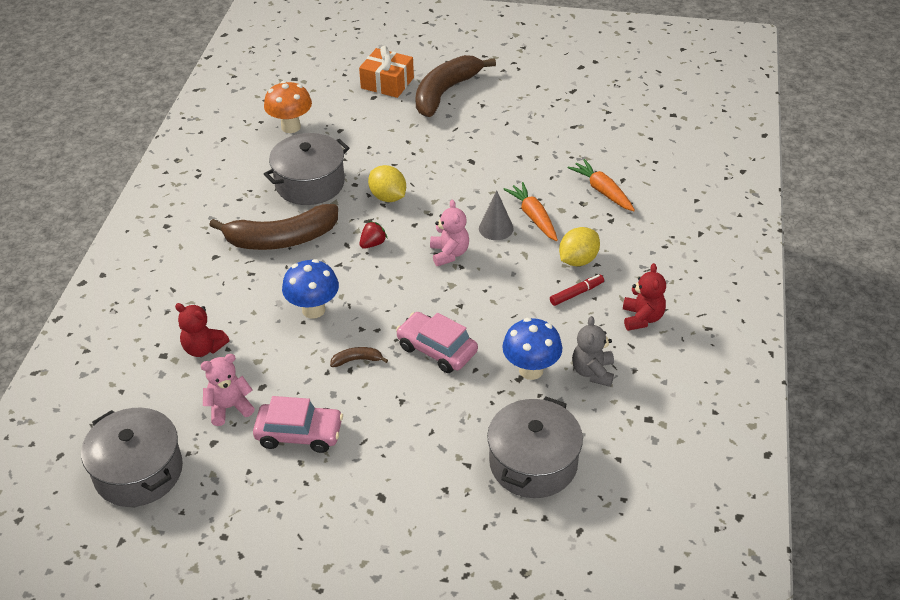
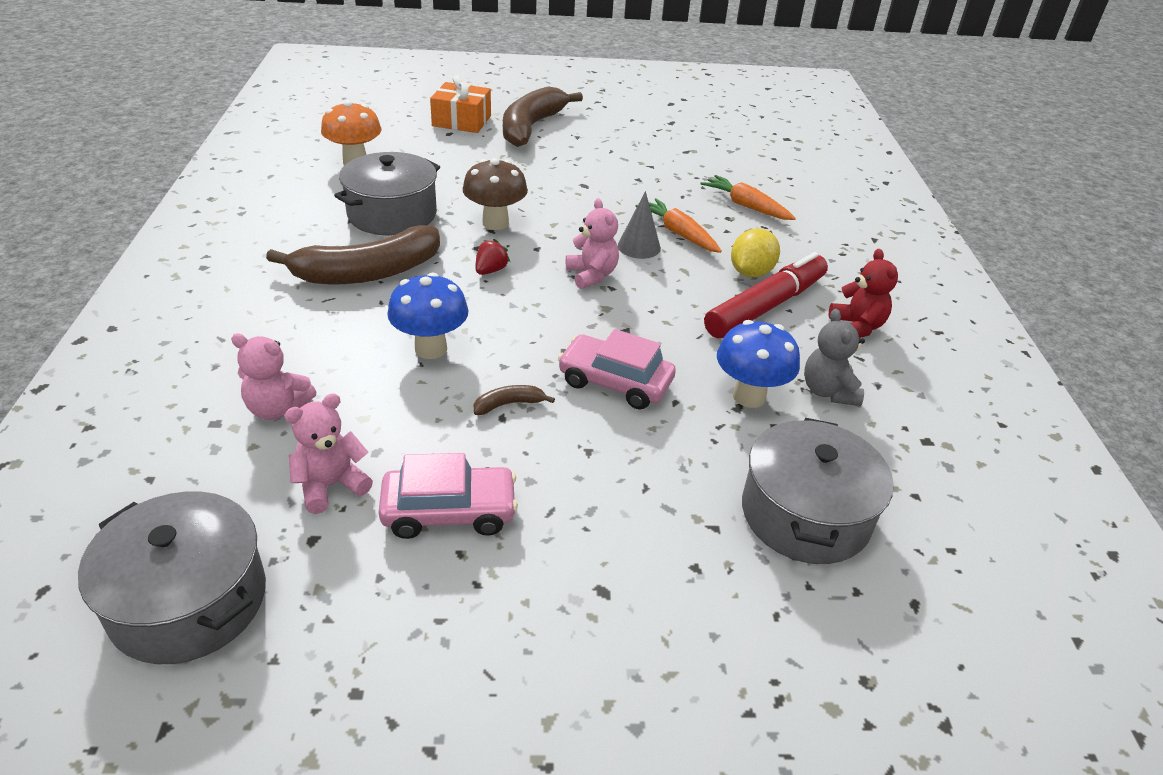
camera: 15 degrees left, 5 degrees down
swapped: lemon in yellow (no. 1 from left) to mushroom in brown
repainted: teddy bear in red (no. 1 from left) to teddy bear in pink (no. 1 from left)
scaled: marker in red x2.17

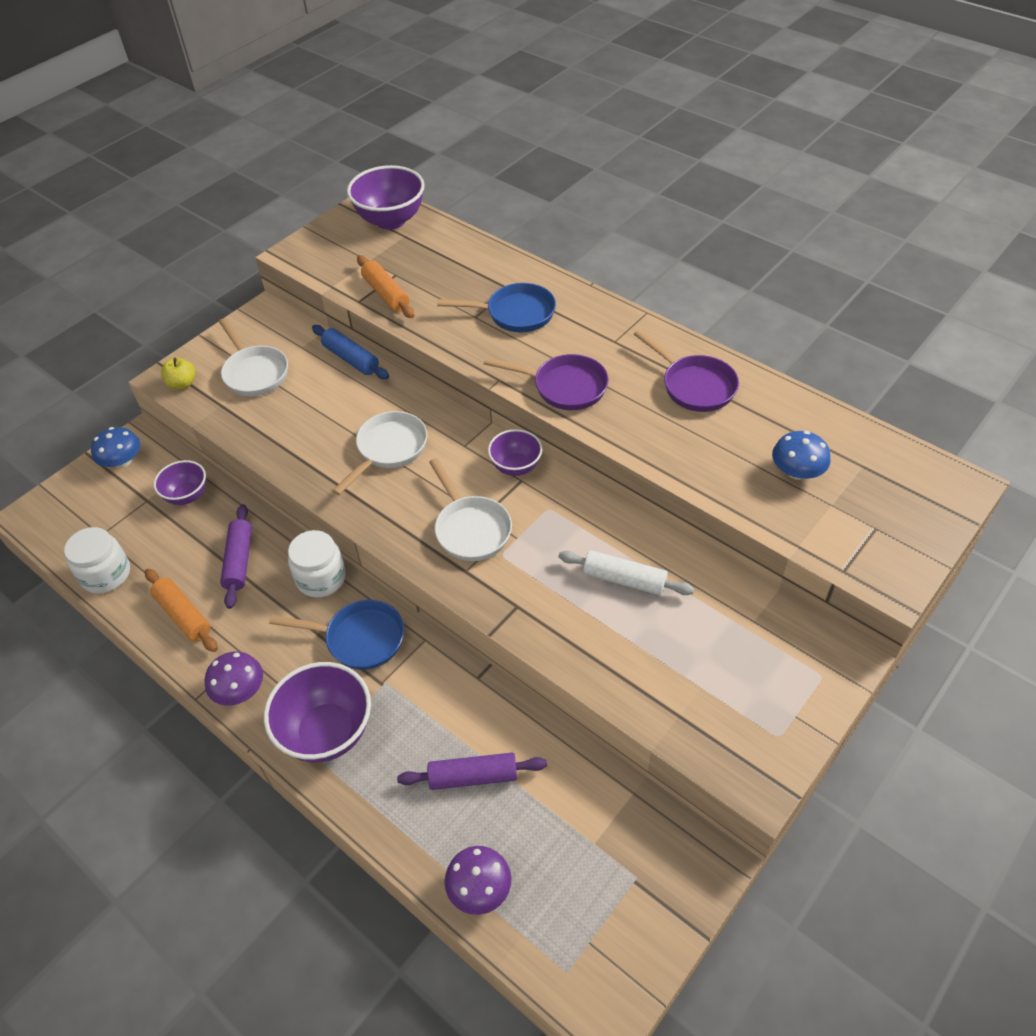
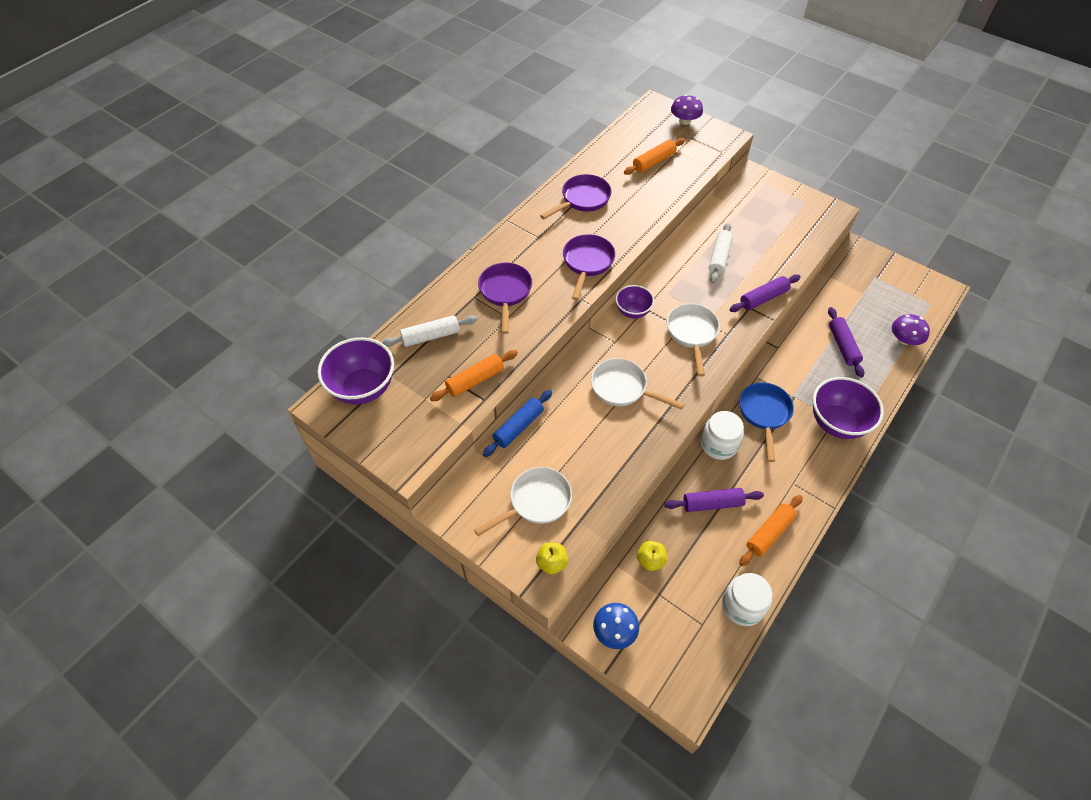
camera: 95 degrees left, 5 degrees up
new: rolling pin in purple (no. 2 from left); rolling pin in white (no. 1 from left)
shifted: mushroom in purple (no. 1 from left)
swapped: mushroom in blue (no. 2 from left) to rolling pin in orange (no. 2 from left); bowl in purple (no. 1 from left) to apple in yellow (no. 2 from left)
repainted: pan in blue (no. 2 from left) to pan in purple (no. 1 from left)
rotated: pan in white (no. 3 from left) 60 degrees counterclockwise

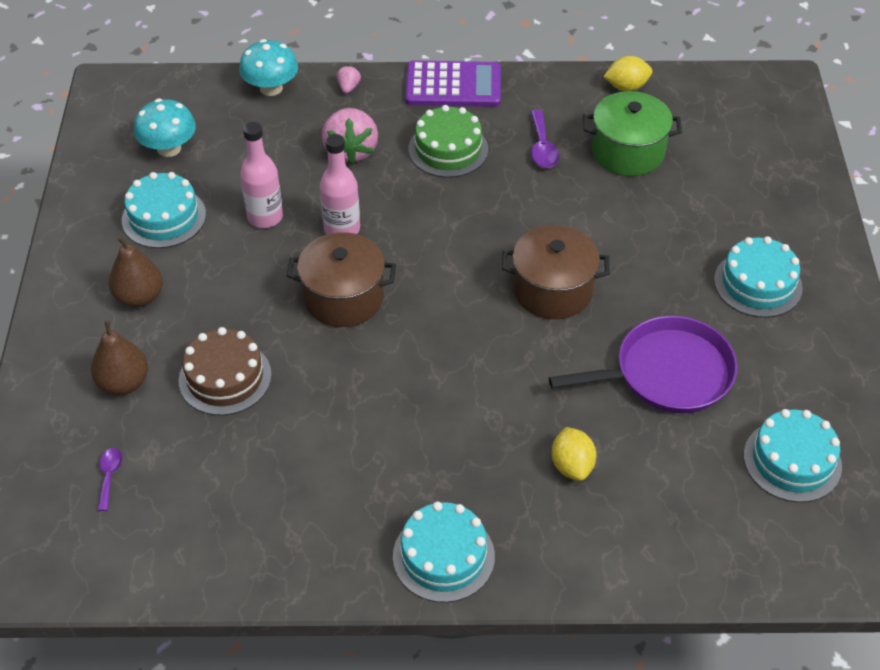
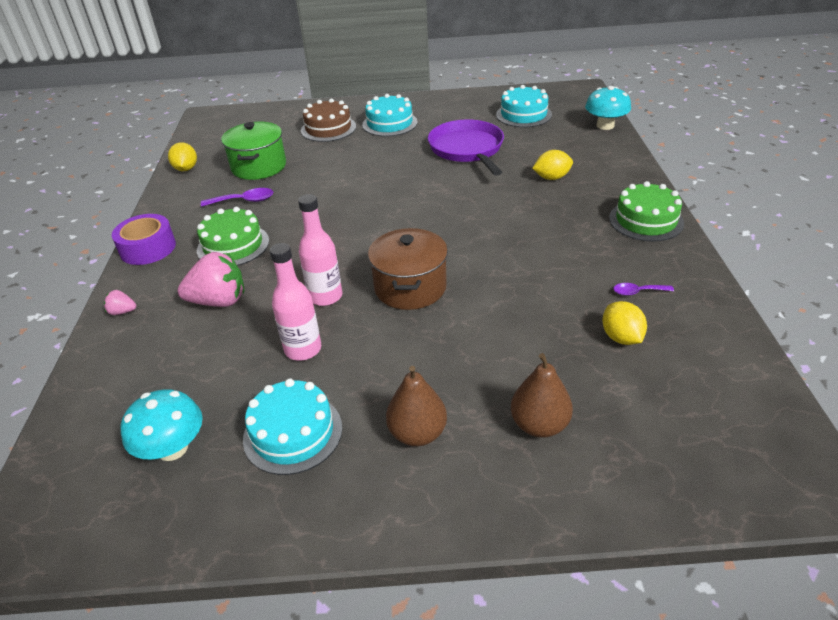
camera: 90 degrees left, 10 degrees down
gone: pot in brown (no. 2 from left)
new: lemon in yellow (no. 3 from left)
shifted: mushroom in turquoise (no. 2 from left); cake in brown; spoon in purple (no. 1 from left in the first image) to spoon in purple (no. 2 from left)
swapped: calculator in purple to tape in purple
repainted: cake in turquoise (no. 2 from left) to cake in green (no. 2 from left)

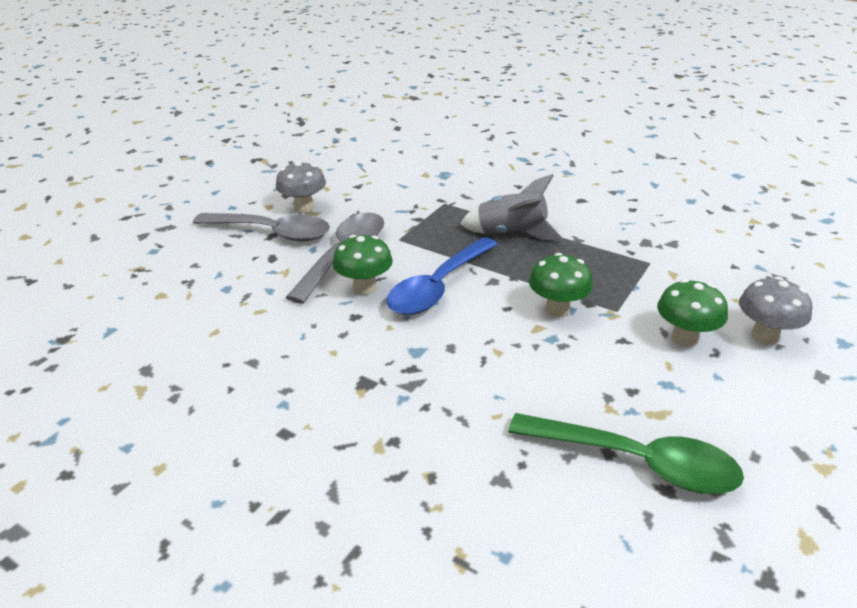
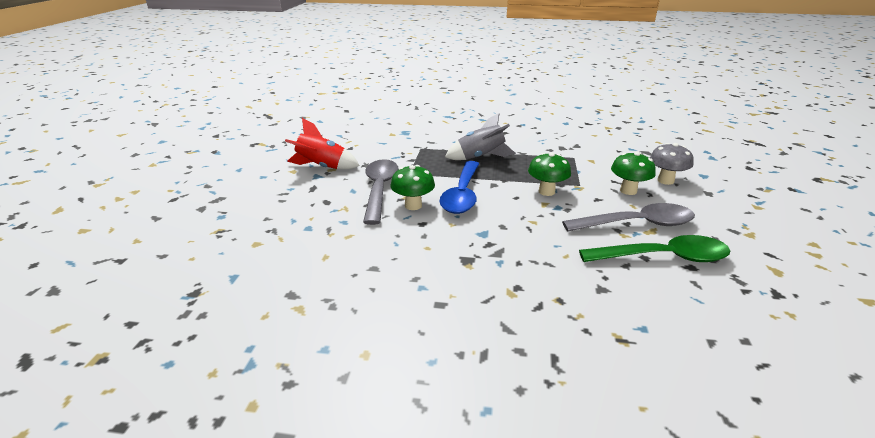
camera: 25 degrees left, 5 degrees down
shifted: spoon in grey (no. 1 from left in the first image) to spoon in grey (no. 2 from left)
swapped: mushroom in grey (no. 1 from left) to rocket in red

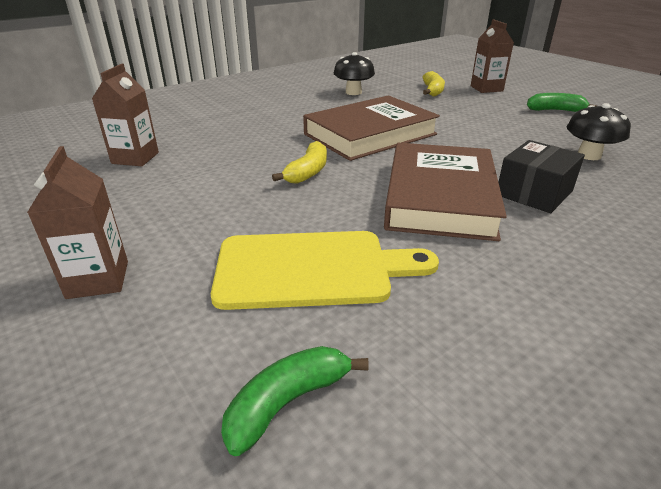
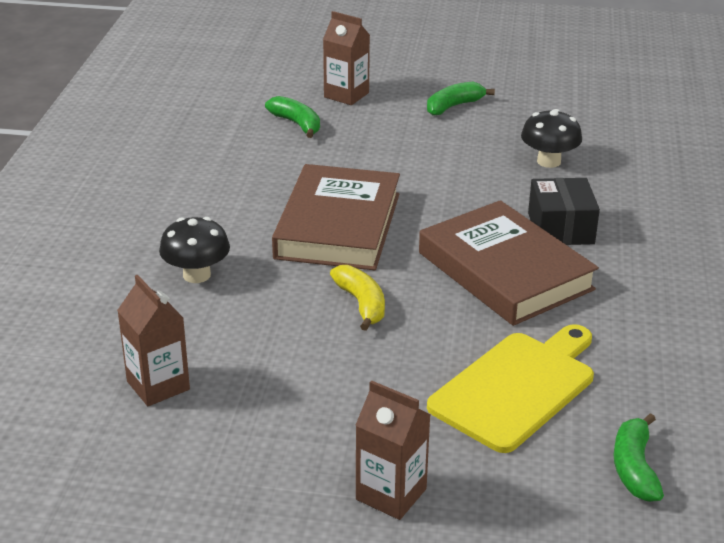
camera: 45 degrees left, 0 degrees up
shifted: mushroom in black (no. 1 from left)
repainted: banana in yellow (no. 2 from left) to banana in green (no. 1 from left)

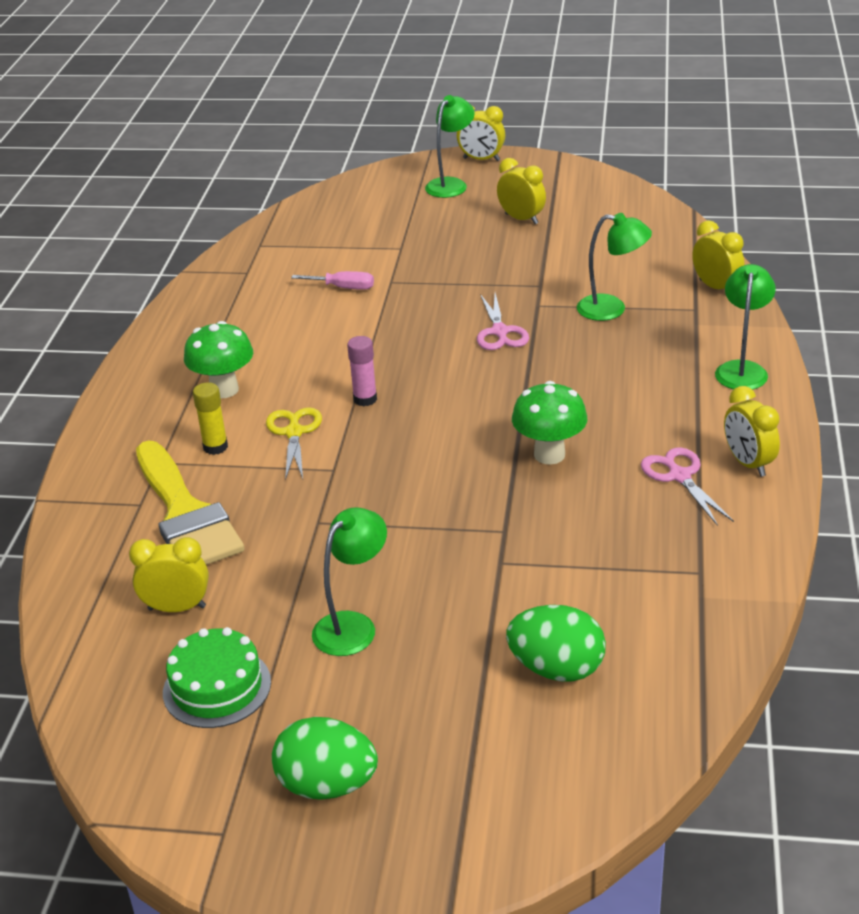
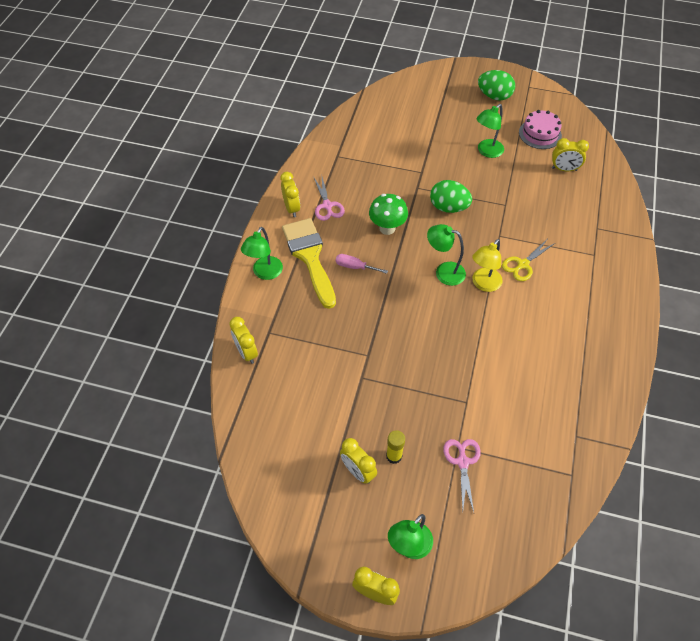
camera: 175 degrees left, 20 degrees up
gone: mushroom in green (no. 1 from left)
shifted: lamp in green (no. 3 from left); screwdriver in pink; scissors in pink (no. 1 from left in the first image) to scissors in pink (no. 2 from left); glue stick in yellow; brush in yellow; egg in green (no. 2 from left in the first image) to egg in green (no. 1 from left)
swapped: glue stick in pink to lamp in yellow
repainted: cake in green to cake in pink
rotated: scissors in yellow 45 degrees clockwise

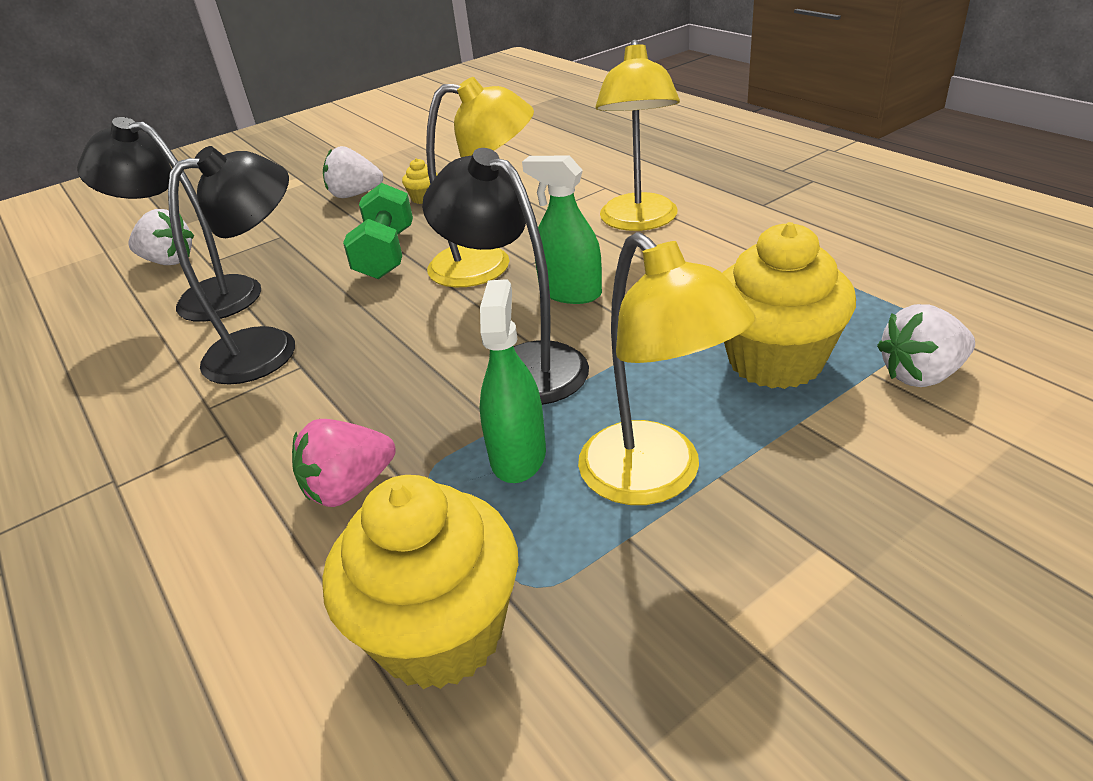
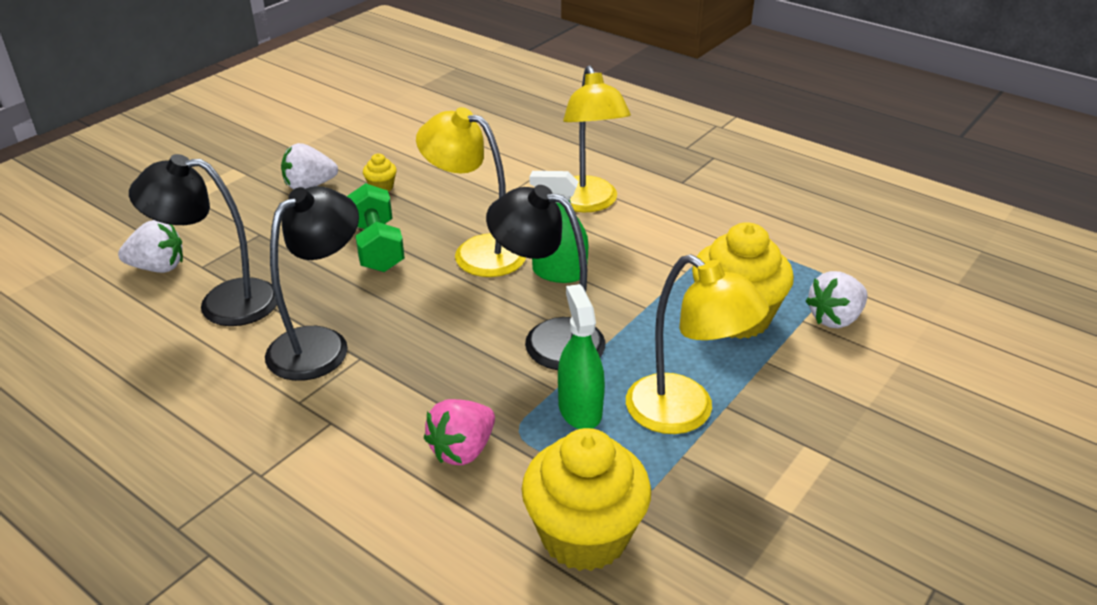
camera: 20 degrees left, 0 degrees up
rotated: lamp in yellow (no. 1 from left) 135 degrees counterclockwise

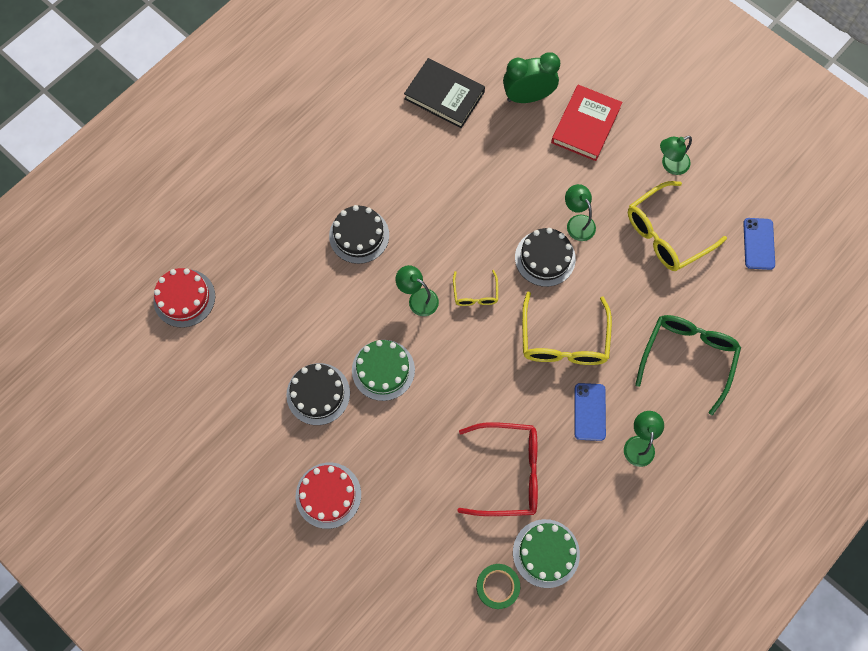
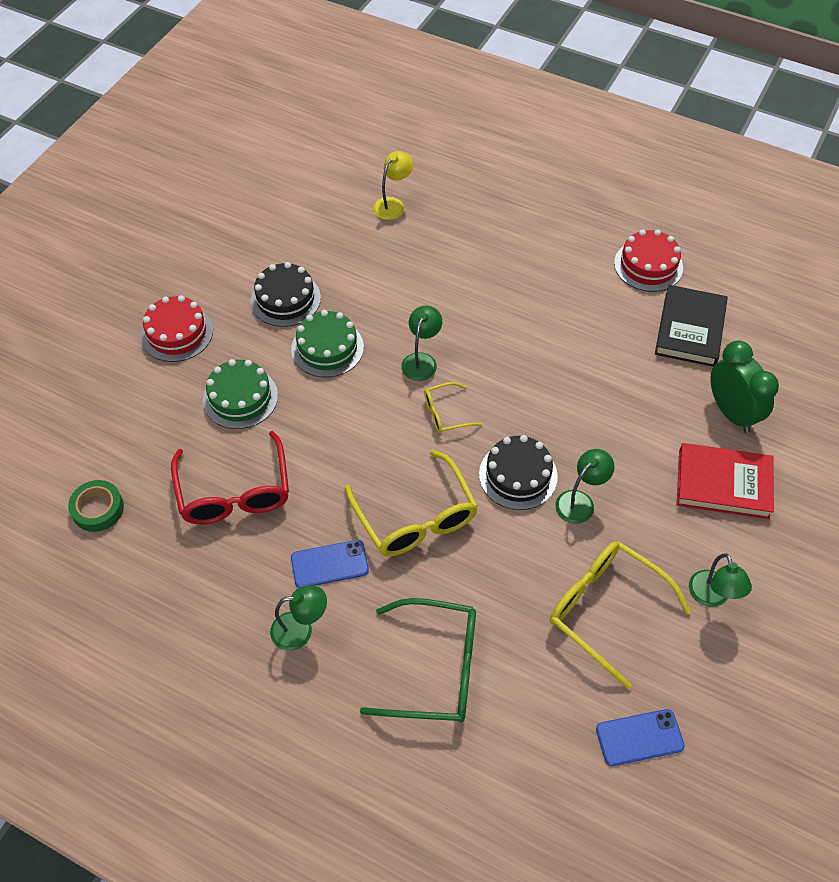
camera: 75 degrees right, 15 degrees down
gone: cake in black (no. 2 from left)
new: lamp in yellow
shifted: cake in red (no. 1 from left in the first image) to cake in red (no. 2 from left); cake in green (no. 2 from left in the first image) to cake in green (no. 1 from left)
rotated: lamp in green (no. 4 from left) 150 degrees counterclockwise; glasses in yellow (no. 2 from left in the first image) 105 degrees counterclockwise

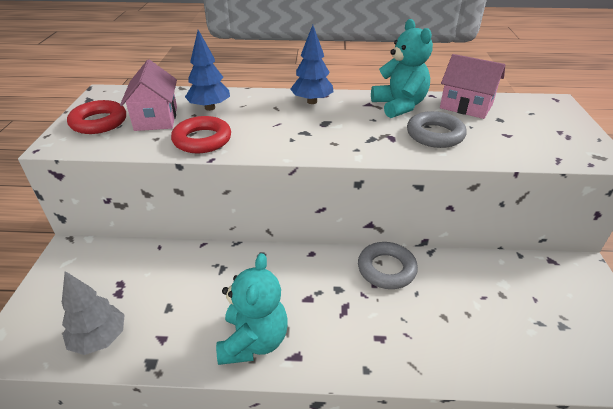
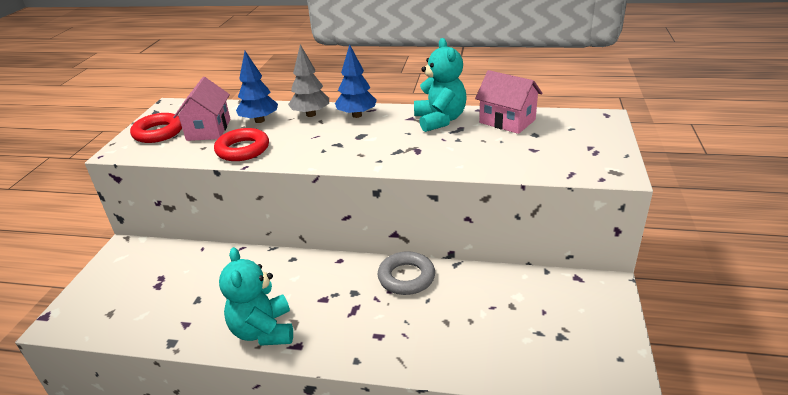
camera: 10 degrees right, 5 degrees down
gone: ring in grey (no. 2 from left)
shifted: tree in grey
rotated: teddy bear in turquoise (no. 1 from left) 150 degrees clockwise

